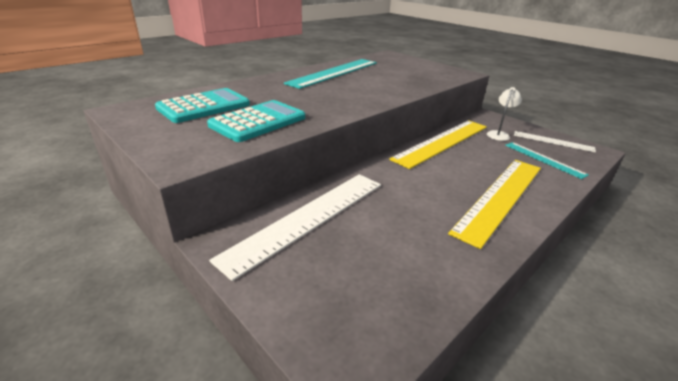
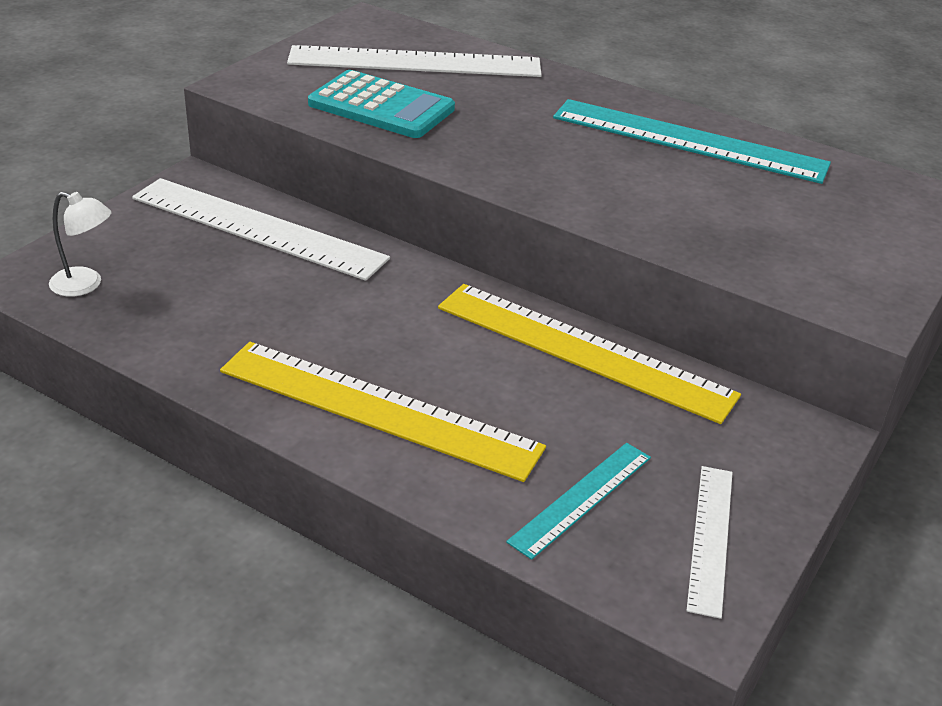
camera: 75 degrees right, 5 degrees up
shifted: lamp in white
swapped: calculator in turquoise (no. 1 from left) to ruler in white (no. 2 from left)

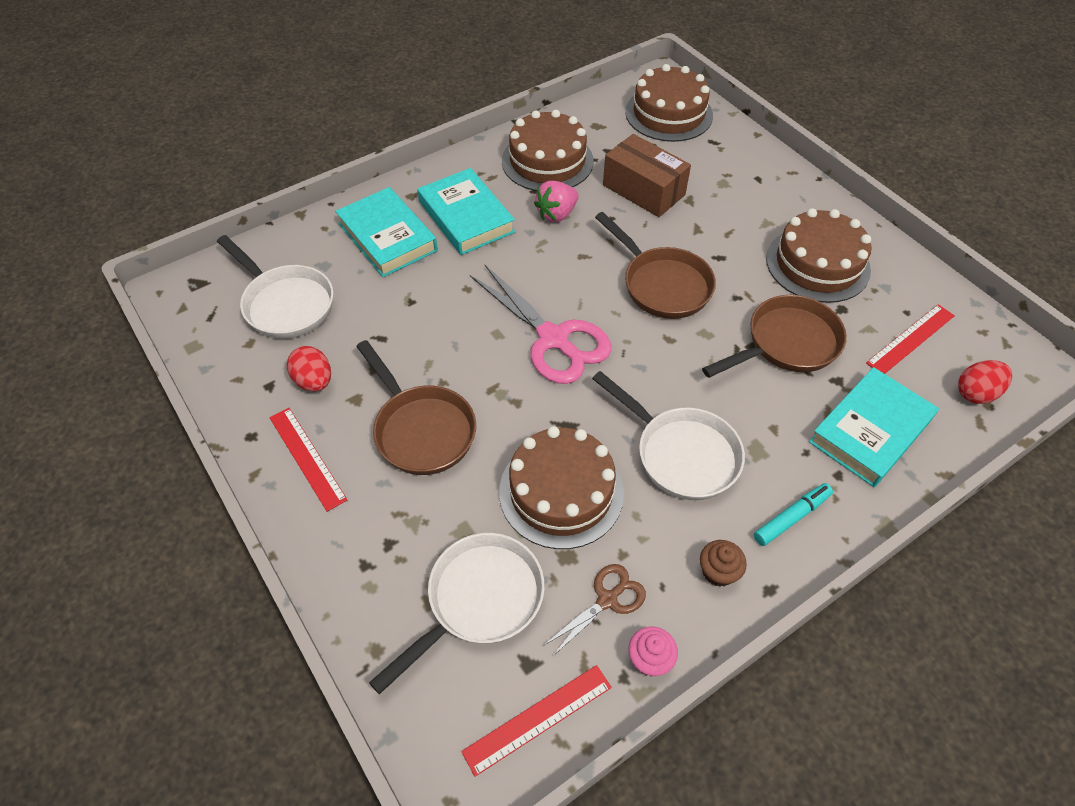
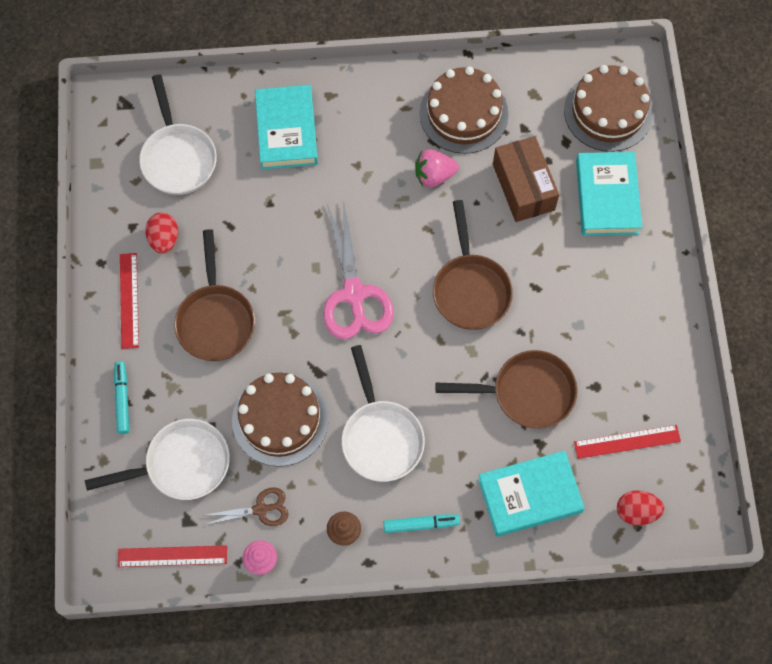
camera: 30 degrees right, 15 degrees up
gone: cake in brown (no. 4 from left)
new: marker in turquoise (no. 1 from left)
shifted: book in turquoise (no. 2 from left in the first image) to book in turquoise (no. 3 from left)

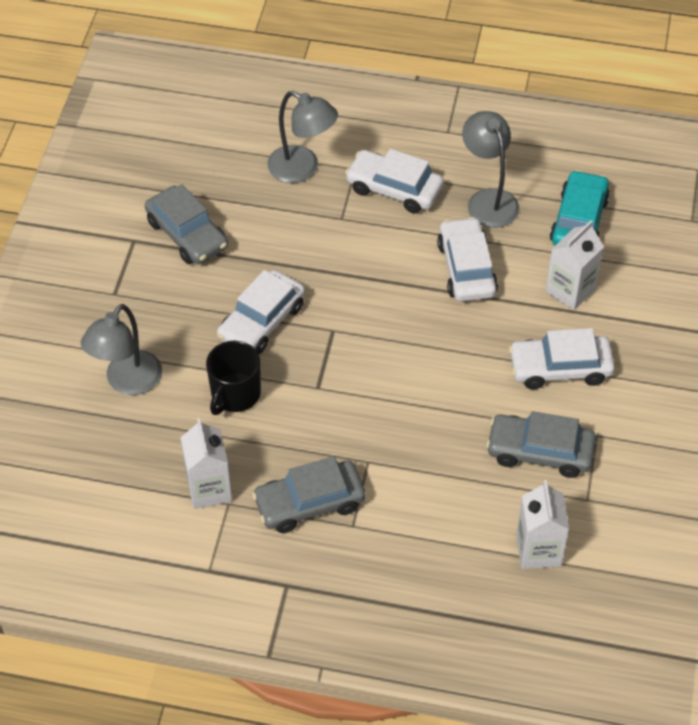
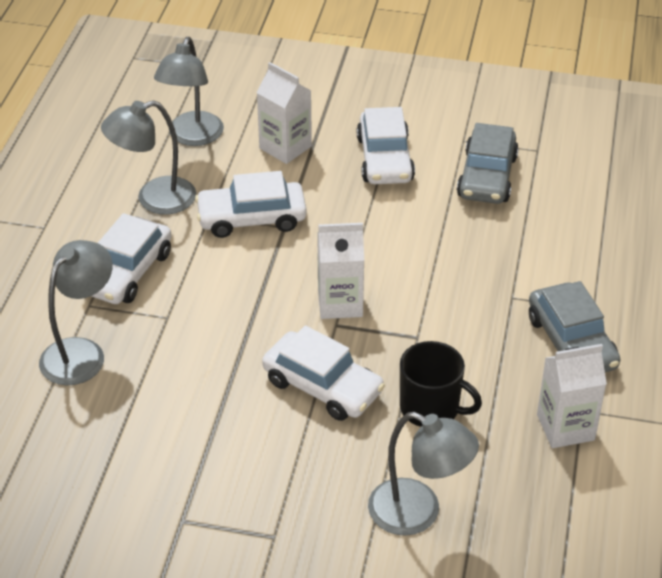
camera: 90 degrees left, 10 degrees down
gone: car in grey (no. 1 from left)
shifted: carton in white (no. 2 from left)
swapped: car in turquoise to lamp in grey (no. 3 from left)

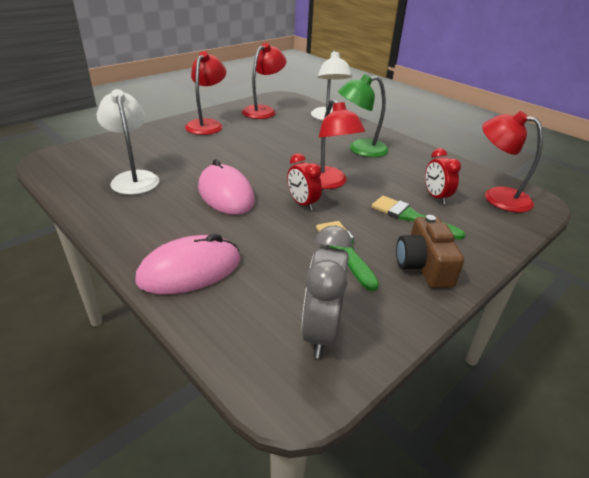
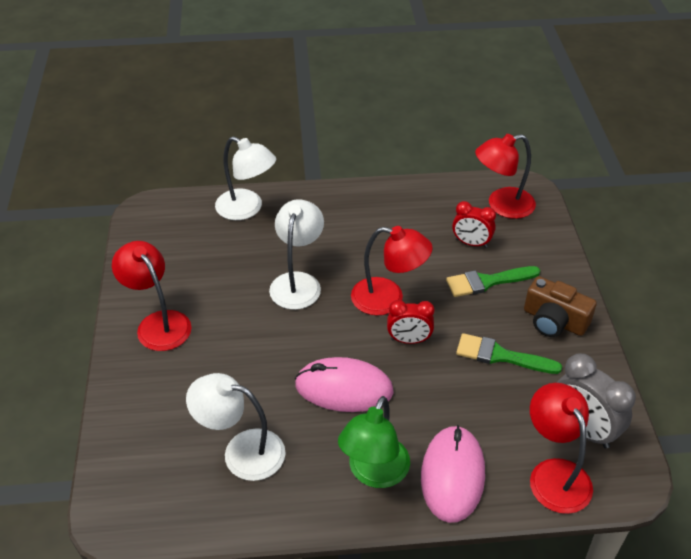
camera: 50 degrees left, 10 degrees up
new: lamp in white (no. 3 from left)
shifted: lamp in red (no. 2 from left in the first image) to lamp in red (no. 4 from left); lamp in green

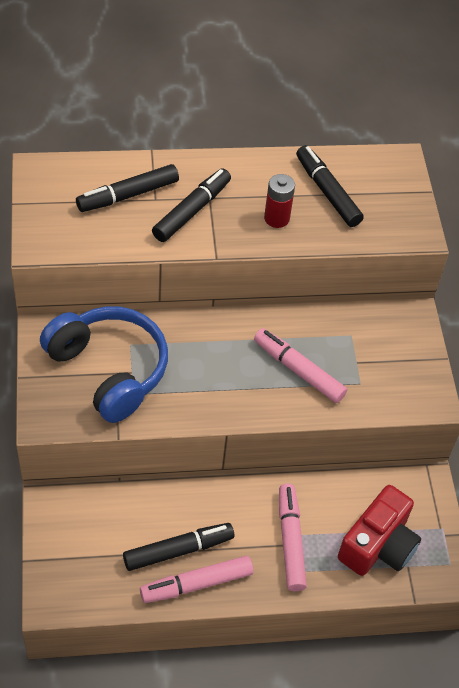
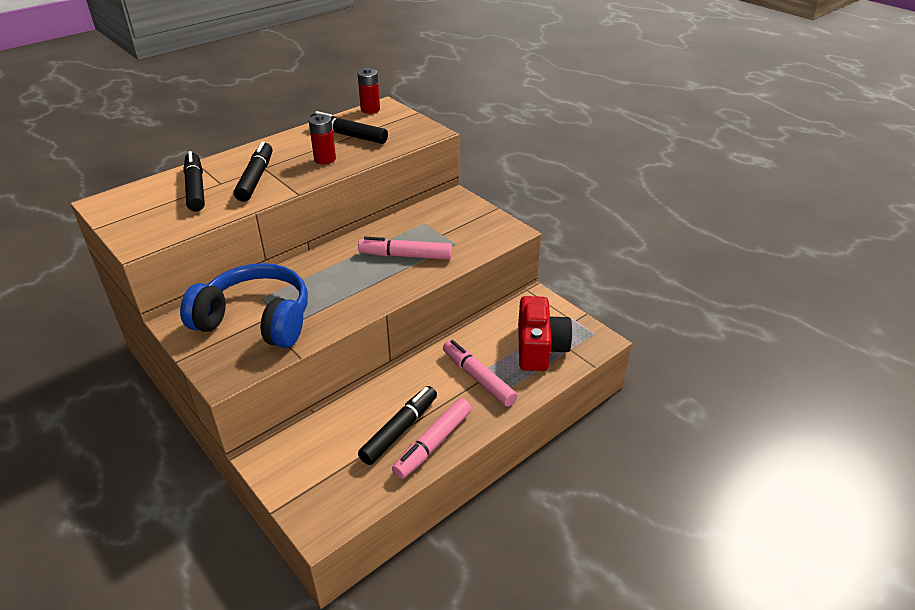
camera: 30 degrees left, 15 degrees down
new: battery in red (no. 2 from left)
rotated: marker in black (no. 1 from left) 135 degrees clockwise

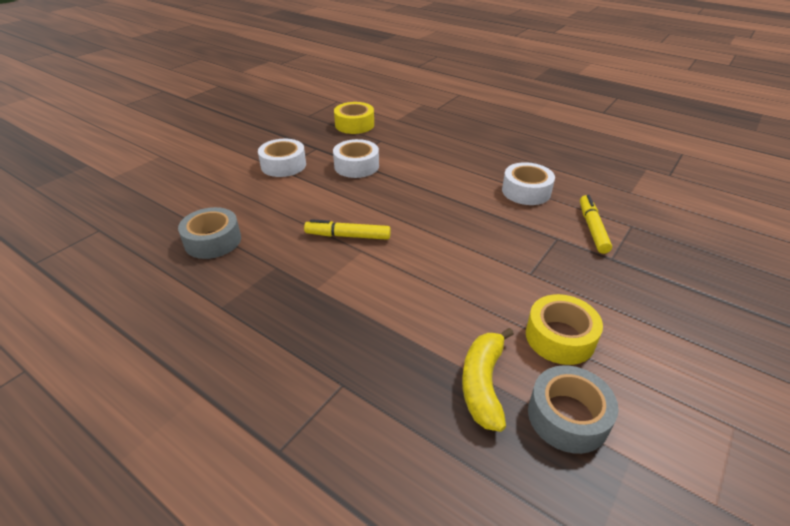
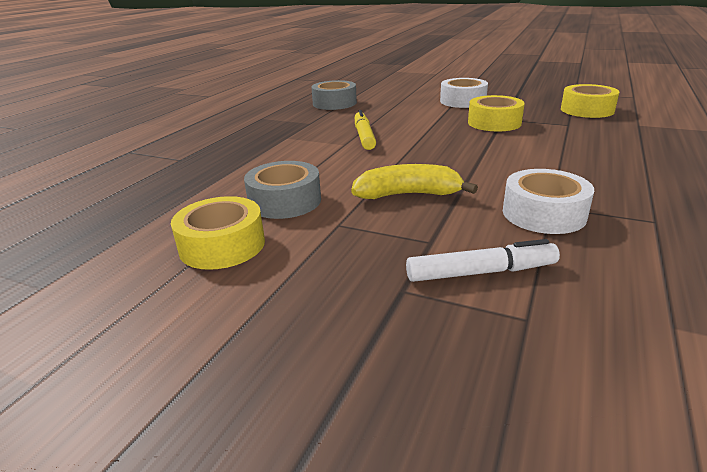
camera: 80 degrees right, 10 degrees down
shifted: banana in yellow; tape in grey (no. 2 from left in the first image) to tape in grey (no. 1 from left)
repainted: tape in white (no. 2 from left) to tape in yellow (no. 2 from left); marker in yellow (no. 2 from left) to marker in white

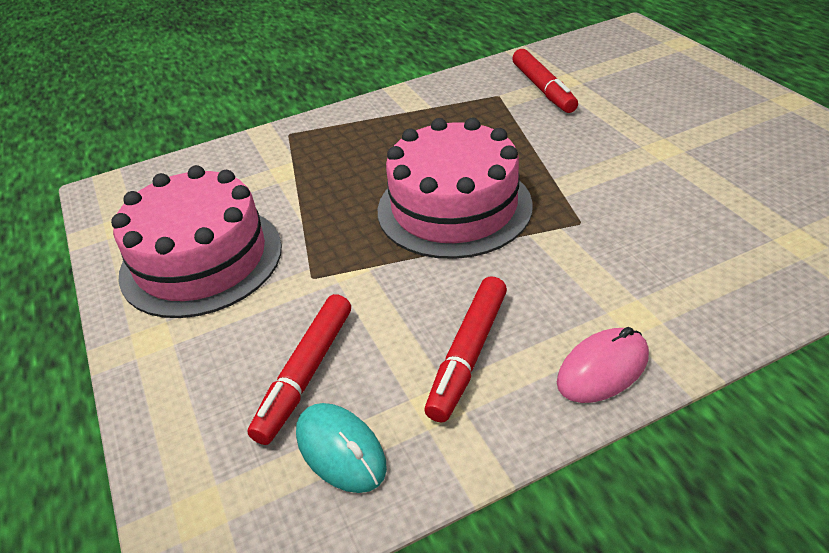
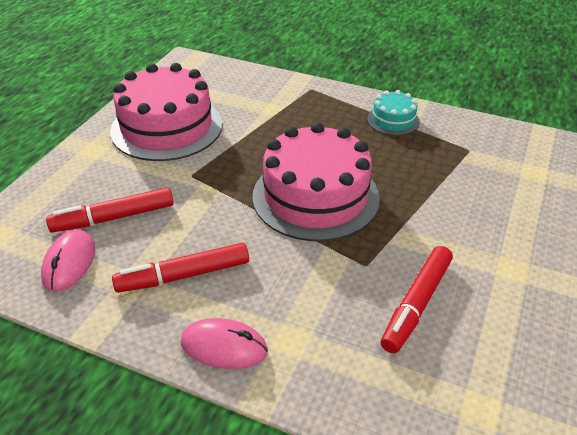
camera: 45 degrees right, 0 degrees up
new: cake in turquoise
shifted: marker in red (no. 3 from left)
repainted: mouse in turquoise to mouse in pink (no. 1 from left)

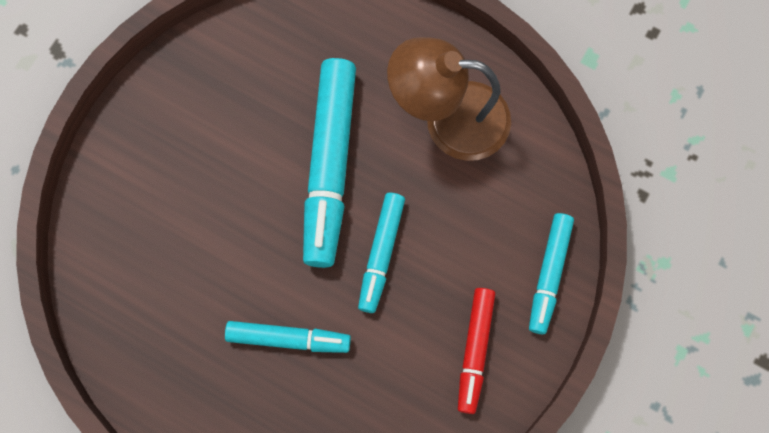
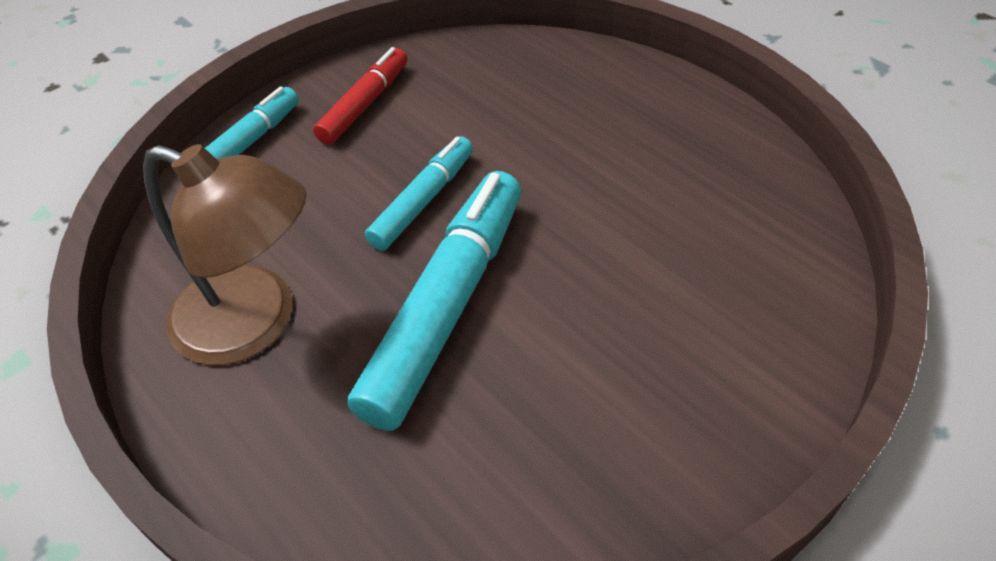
camera: 160 degrees left, 25 degrees down
gone: marker in turquoise (no. 1 from left)

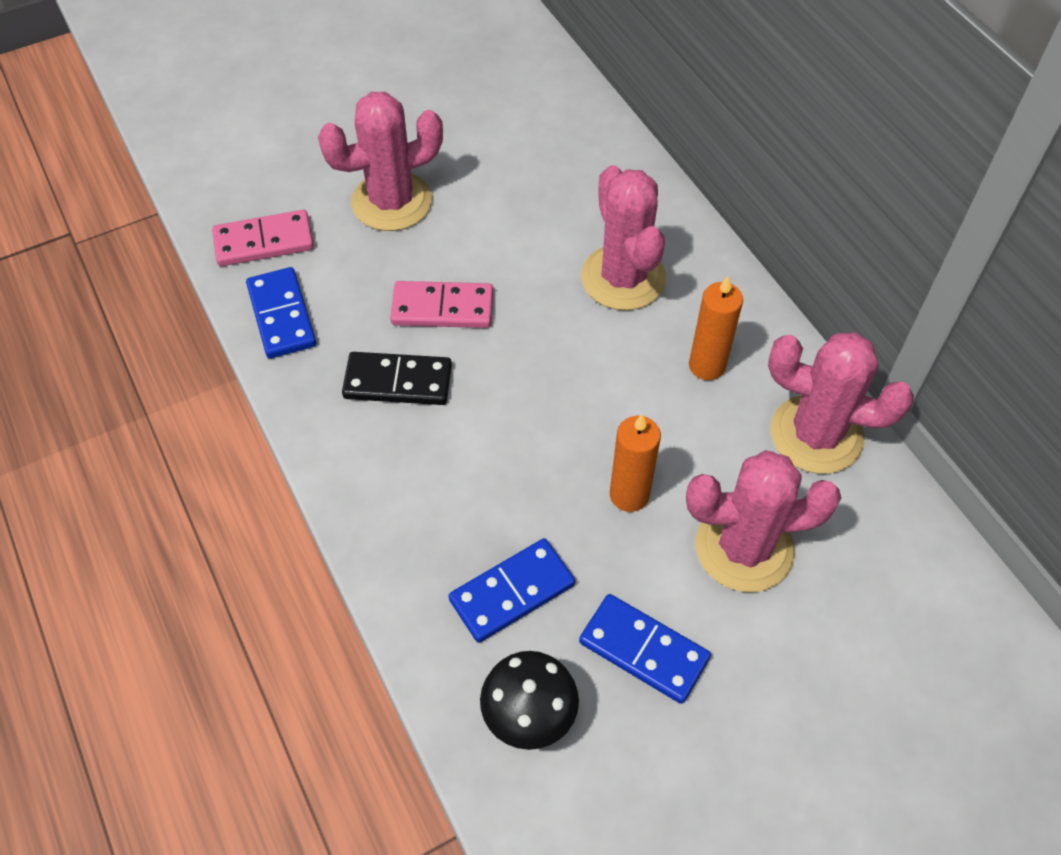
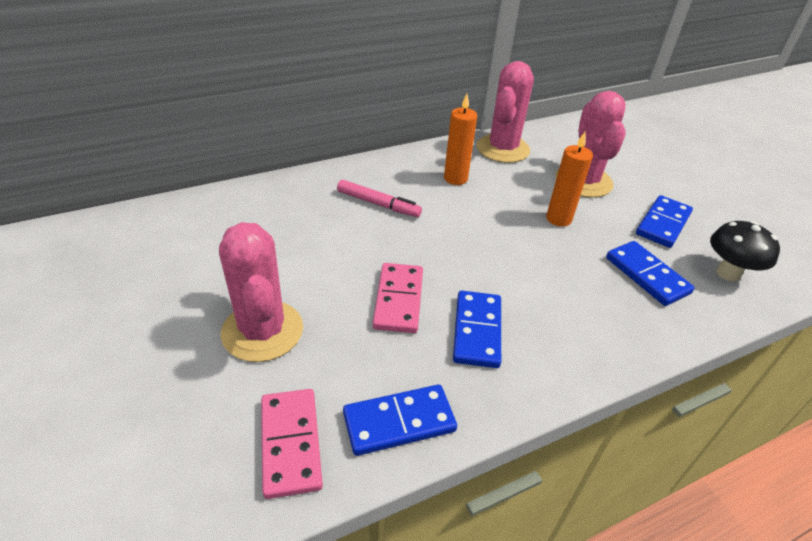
camera: 90 degrees left, 15 degrees down
swapped: cactus in pink (no. 2 from left) to marker in pink
repainted: domino in black to domino in blue (no. 2 from left)

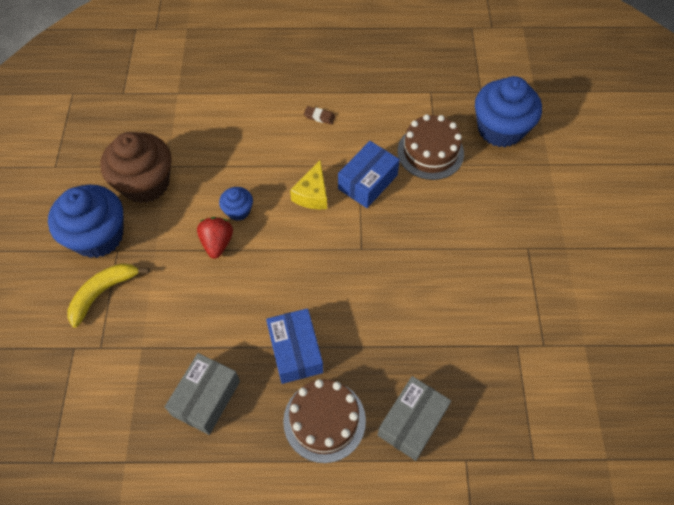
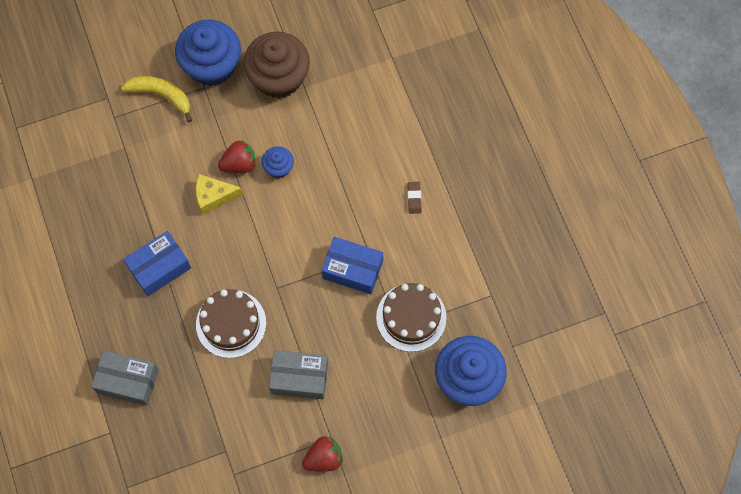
camera: 70 degrees right, 10 degrees up
new: strawberry in red (no. 2 from left)
shifted: cheese in yellow; box in grey (no. 1 from left in the first image) to box in grey (no. 2 from left); cake in brown (no. 1 from left)

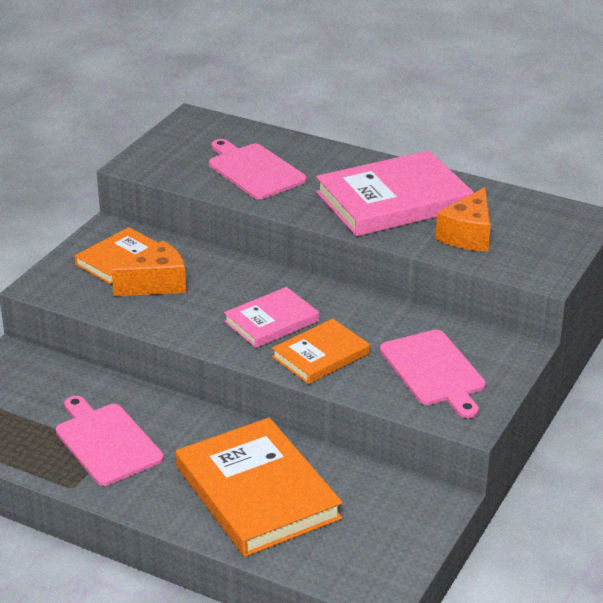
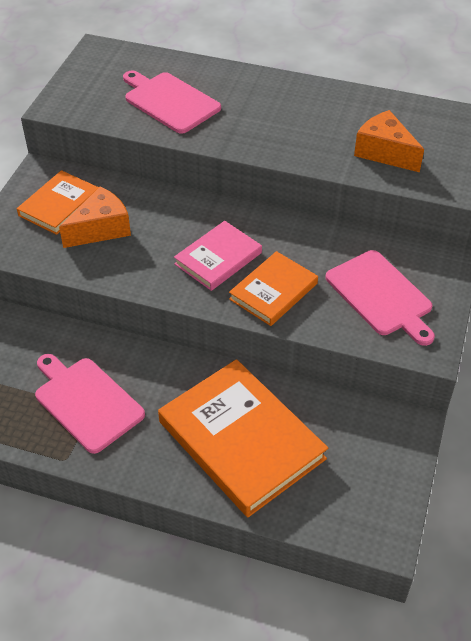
camera: 10 degrees left, 15 degrees up
gone: book in pink (no. 2 from left)
rotated: cheese in orange (no. 2 from left) 120 degrees clockwise

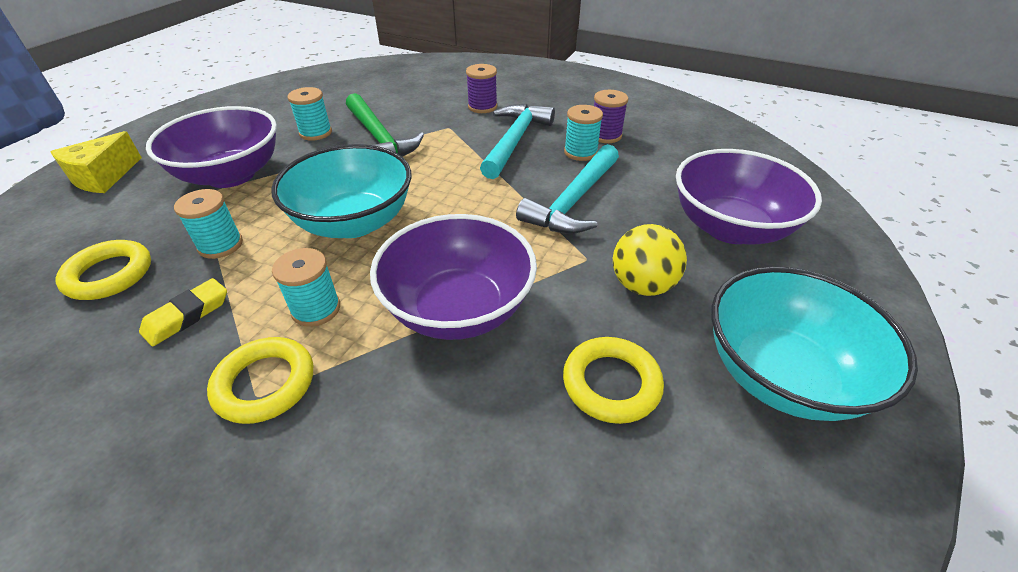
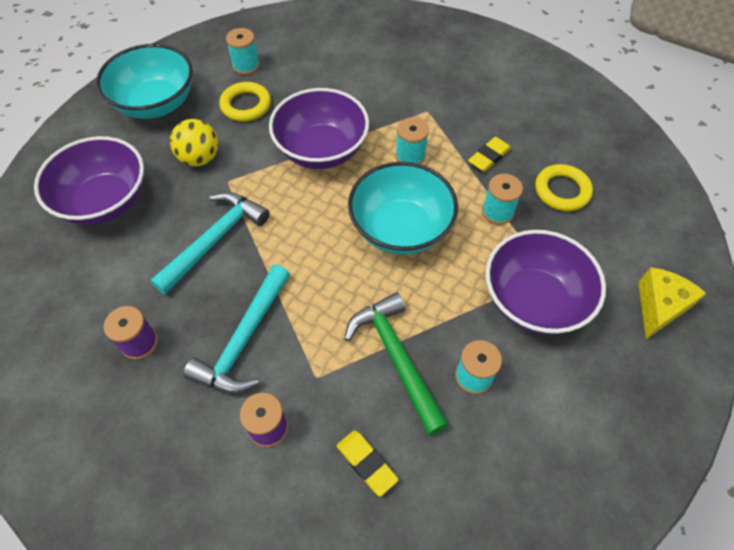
camera: 175 degrees left, 15 degrees up
gone: ring in yellow (no. 2 from left)
new: eraser in yellow (no. 1 from left)
shifted: spool in turquoise (no. 4 from left in the first image) to spool in turquoise (no. 1 from left)

